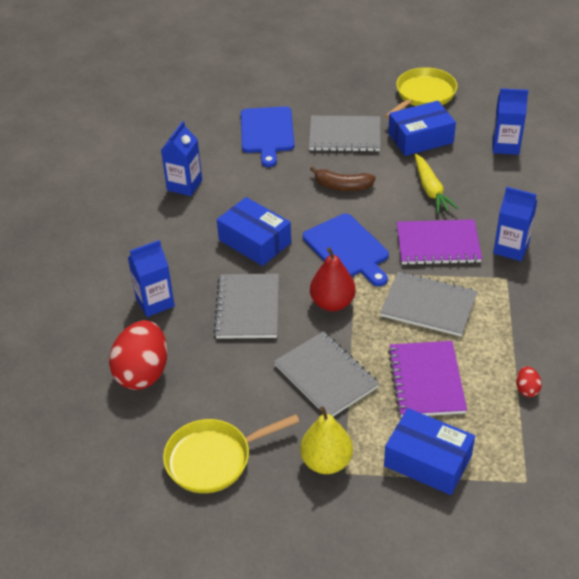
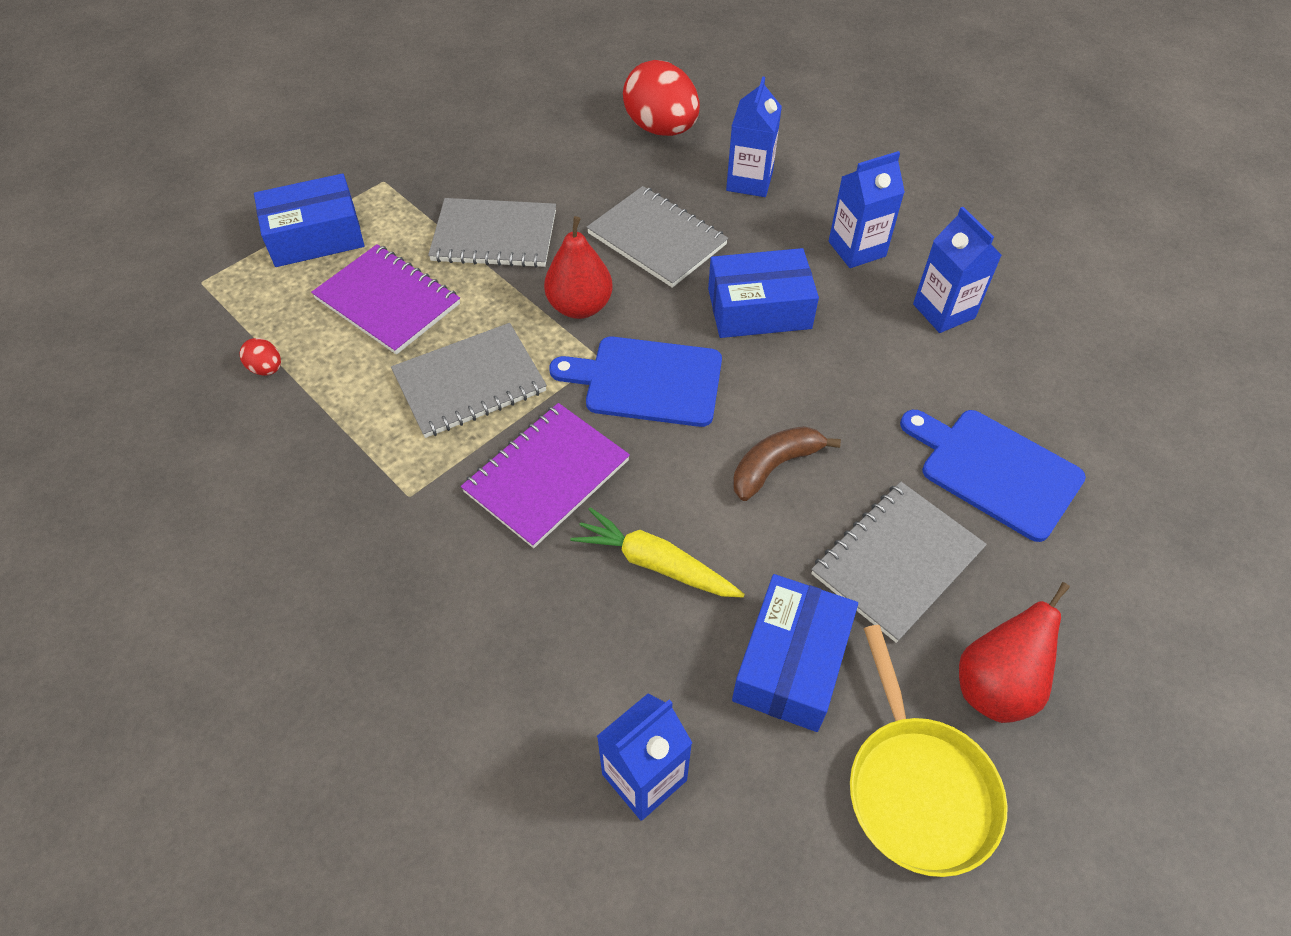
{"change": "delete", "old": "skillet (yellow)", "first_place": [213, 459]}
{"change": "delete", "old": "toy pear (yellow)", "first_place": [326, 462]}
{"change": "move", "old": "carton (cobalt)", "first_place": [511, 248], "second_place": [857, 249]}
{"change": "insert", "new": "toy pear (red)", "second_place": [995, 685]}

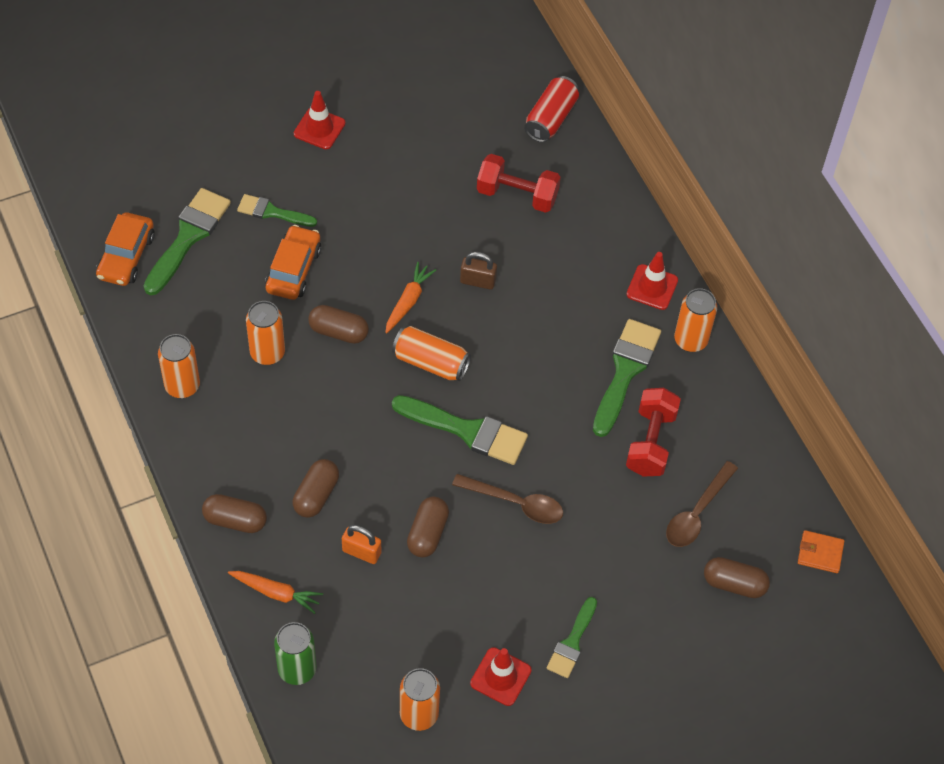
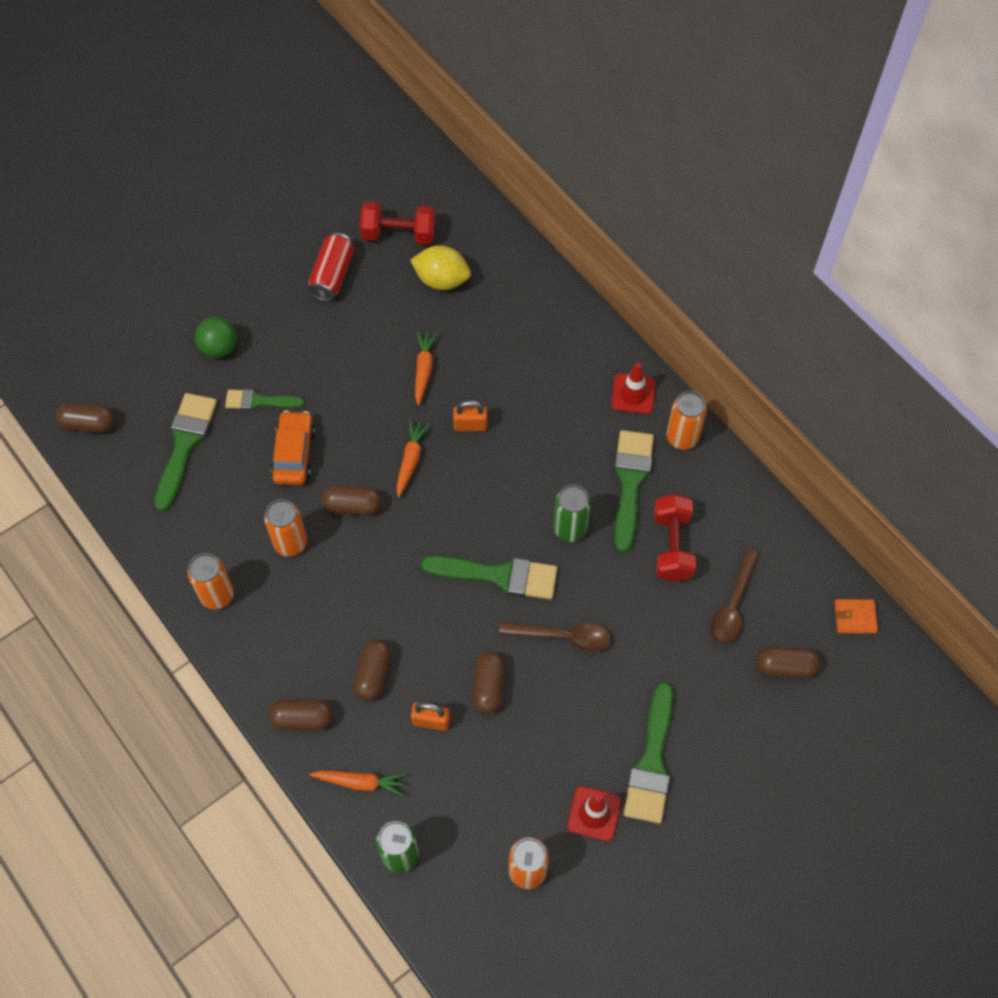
{"change": "delete", "old": "toy car (orange-coloured)", "first_place": [126, 256]}
{"change": "delete", "old": "safety cone (red)", "first_place": [319, 128]}
{"change": "delete", "old": "soda can (orange-coloured)", "first_place": [430, 362]}
{"change": "recolor", "old": "small lock (brown)", "new": "small lock (orange-coloured)", "first_place": [477, 281], "second_place": [470, 425]}
{"change": "move", "old": "free weight (red)", "first_place": [517, 195], "second_place": [399, 234]}
{"change": "move", "old": "soda can (red)", "first_place": [550, 118], "second_place": [332, 275]}
{"change": "resize", "old": "brush (emerald)", "first_place": [572, 642], "second_place": [651, 762], "factor": 1.63}
{"change": "insert", "new": "pill shape (brown)", "second_place": [88, 424]}
{"change": "insert", "new": "play ball (emerald)", "second_place": [219, 348]}
{"change": "insert", "new": "toy lemon (yellow)", "second_place": [442, 280]}
{"change": "insert", "new": "root vegetable (orange-coloured)", "second_place": [423, 370]}
{"change": "insert", "new": "soda can (emerald)", "second_place": [570, 528]}

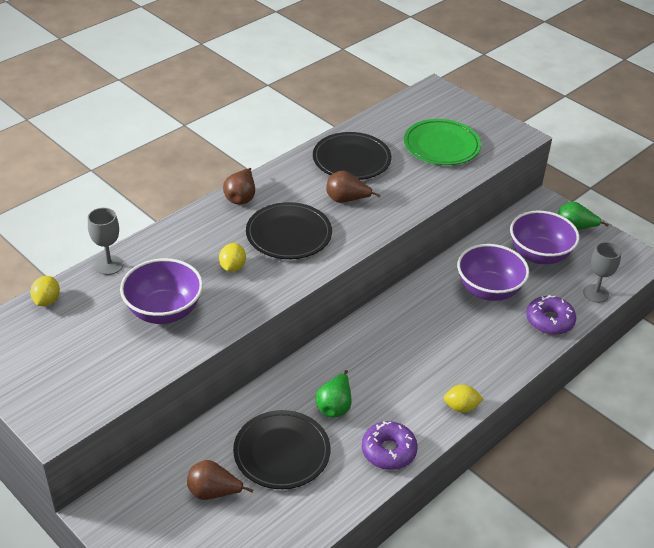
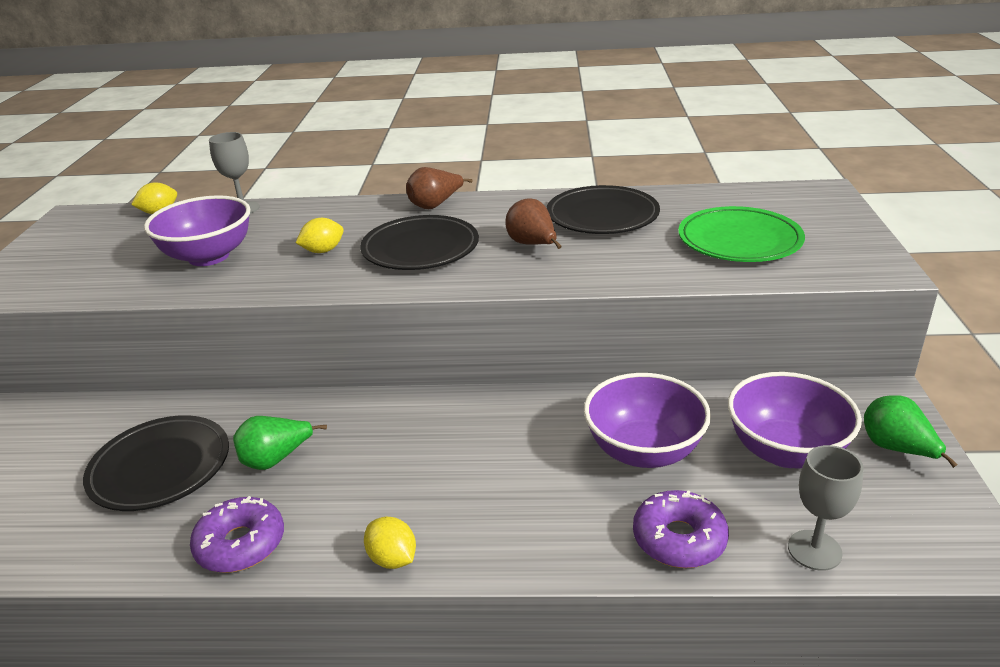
{"change": "delete", "old": "toy pear (brown)", "first_place": [214, 492]}

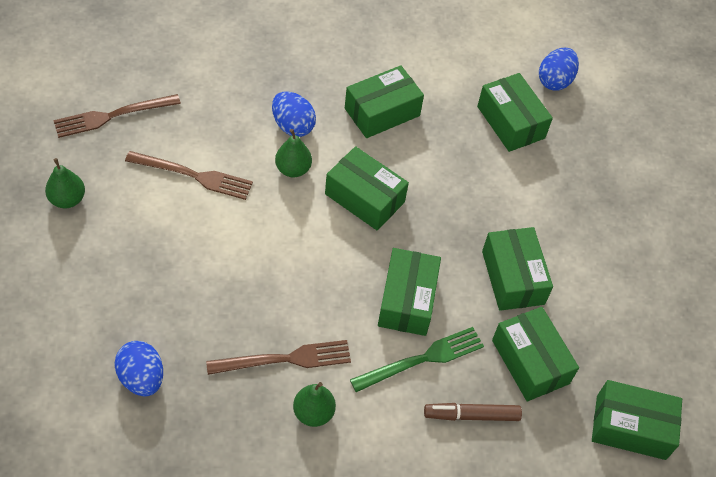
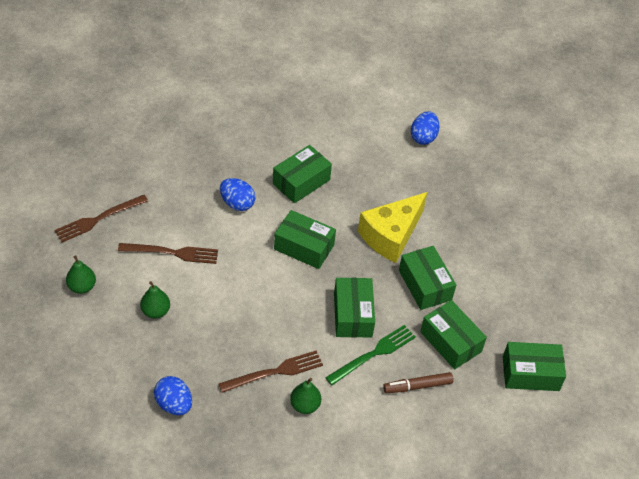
{"change": "move", "old": "toy pear (emerald)", "first_place": [293, 169], "second_place": [155, 311]}
{"change": "delete", "old": "package (emerald)", "first_place": [510, 122]}
{"change": "insert", "new": "cheese (yellow)", "second_place": [391, 235]}

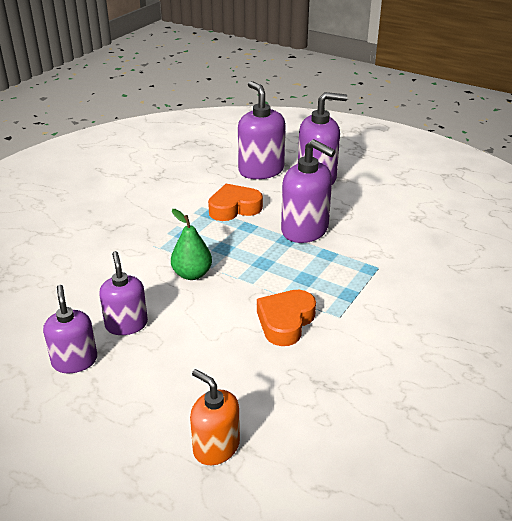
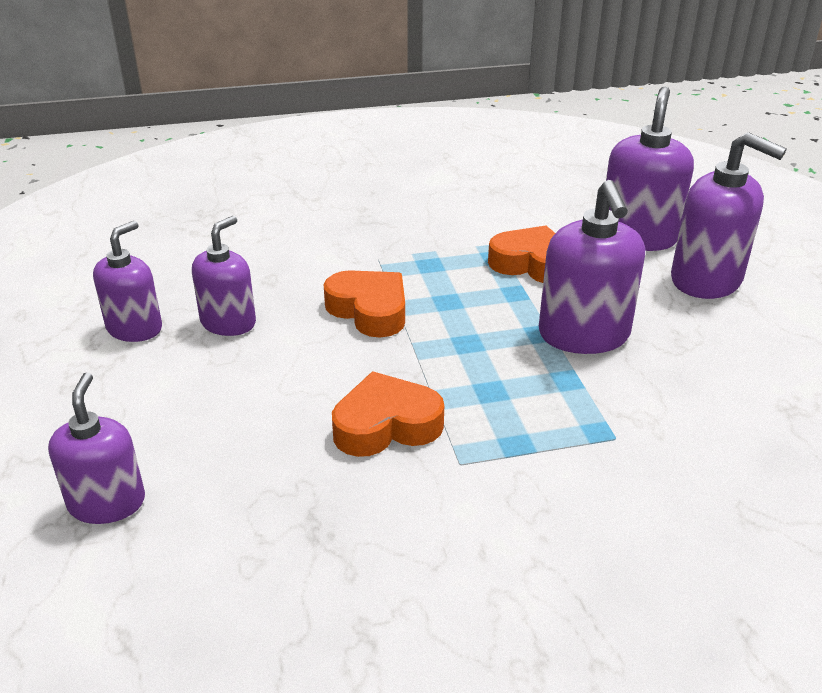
{"change": "replace", "old": "toy pear (emerald)", "new": "heart (orange-coloured)", "first_place": [192, 274], "second_place": [369, 310]}
{"change": "recolor", "old": "pump bottle (orange-coloured)", "new": "pump bottle (violet)", "first_place": [216, 447], "second_place": [107, 503]}

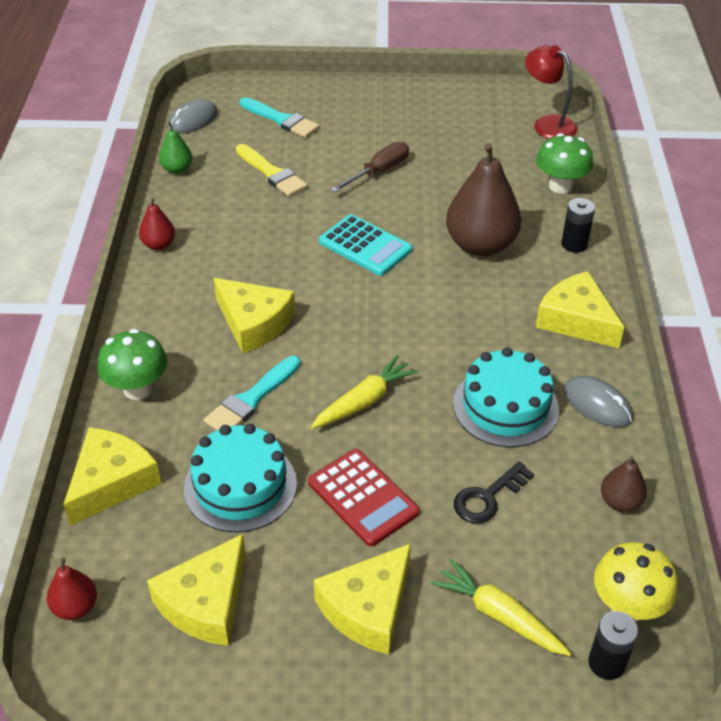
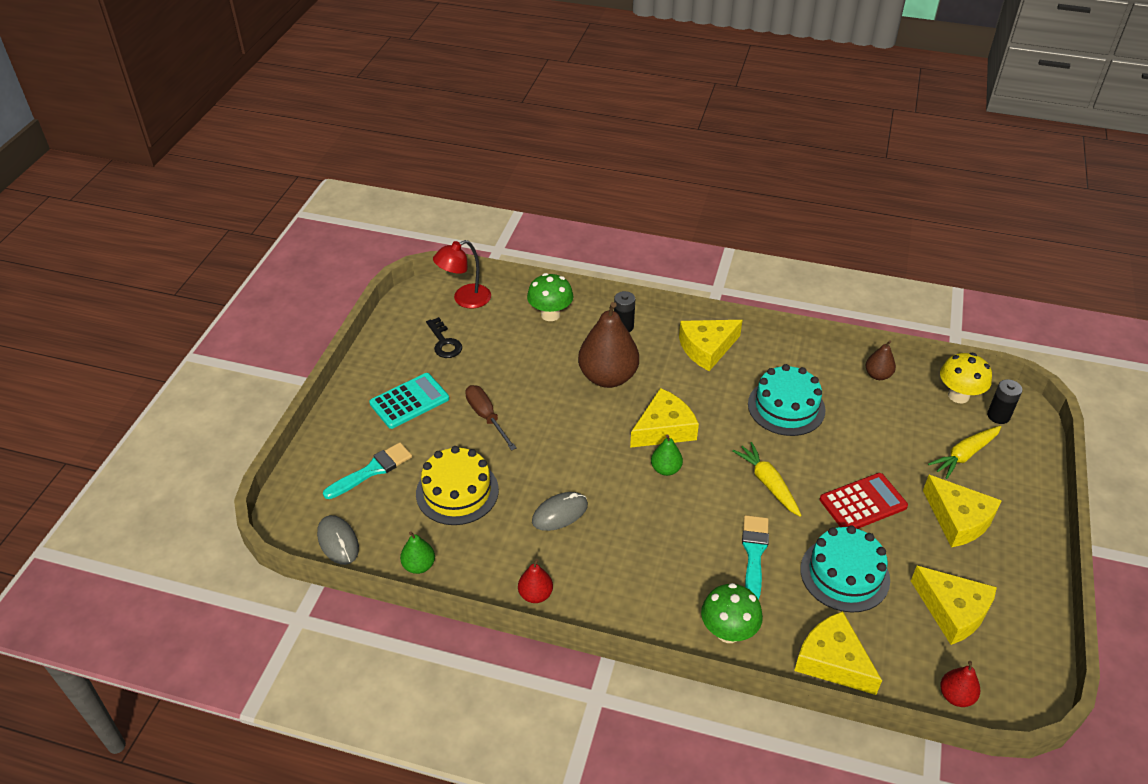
{"change": "rotate", "old": "brush (teal)", "first_place": [251, 399], "second_place": [754, 553], "degrees": -135}
{"change": "move", "old": "cheese (yellow)", "first_place": [254, 323], "second_place": [664, 429]}
{"change": "replace", "old": "brush (yellow)", "new": "cake (yellow)", "first_place": [272, 173], "second_place": [457, 492]}
{"change": "move", "old": "calculator (teal)", "first_place": [365, 246], "second_place": [409, 401]}
{"change": "move", "old": "door key (black)", "first_place": [487, 497], "second_place": [444, 342]}
{"change": "move", "old": "PC mouse (ash-grey)", "first_place": [597, 404], "second_place": [560, 513]}
{"change": "insert", "new": "toy pear (emerald)", "second_place": [665, 469]}

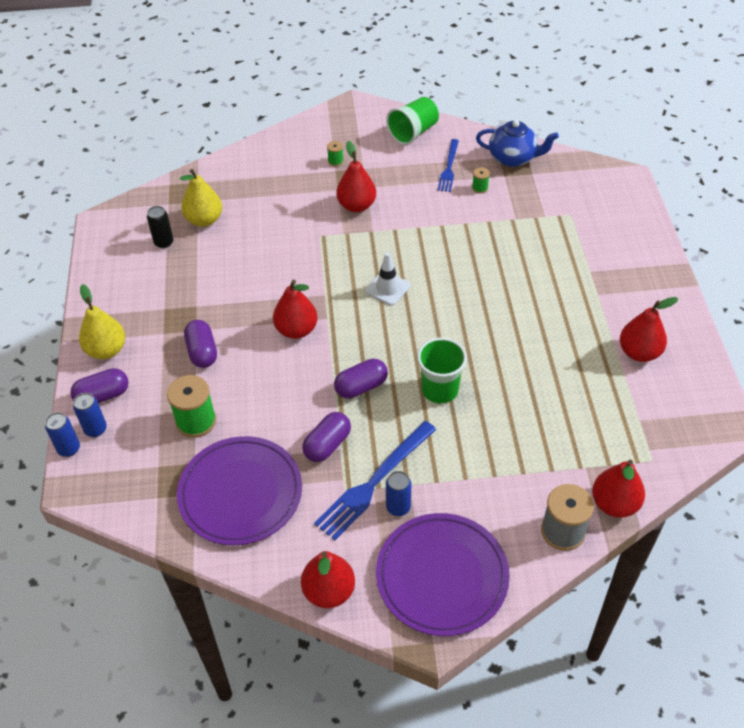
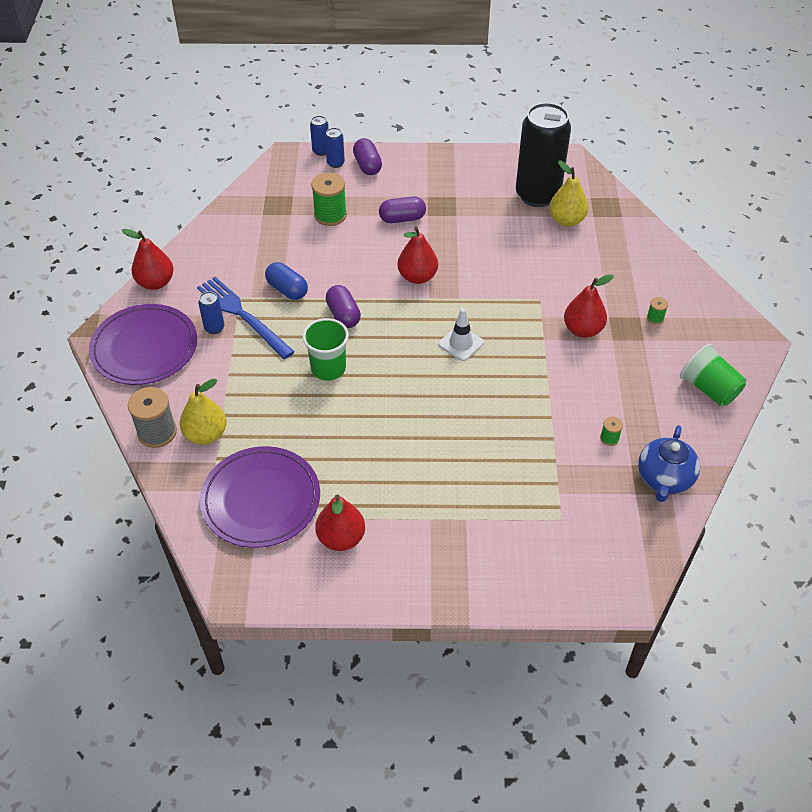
{"change": "move", "old": "toy pear (yellow)", "first_place": [106, 350], "second_place": [206, 434]}
{"change": "resize", "old": "soda can (black)", "first_place": [164, 242], "second_place": [537, 195], "factor": 2.47}
{"change": "move", "old": "dinner plate (violet)", "first_place": [240, 493], "second_place": [261, 499]}
{"change": "recolor", "old": "pill shape (violet)", "new": "pill shape (cobalt)", "first_place": [327, 445], "second_place": [287, 289]}
{"change": "delete", "old": "dinner fork (cobalt)", "first_place": [449, 167]}
{"change": "delete", "old": "toy pear (red)", "first_place": [614, 504]}

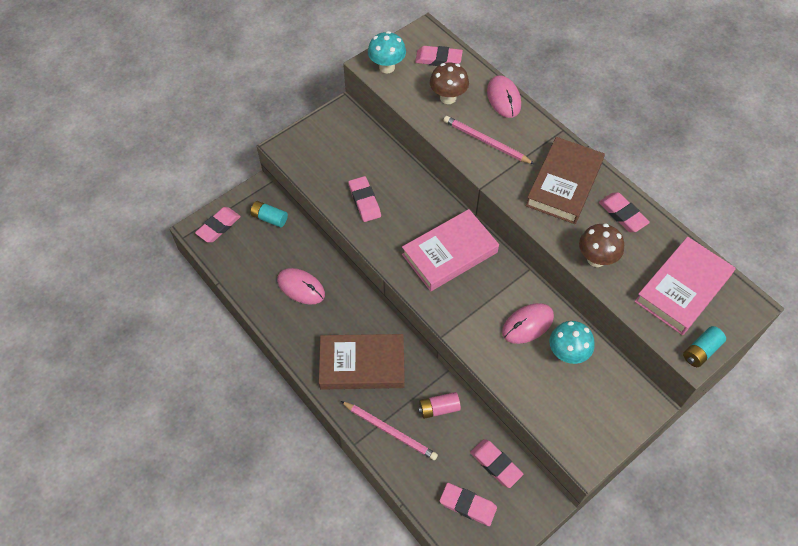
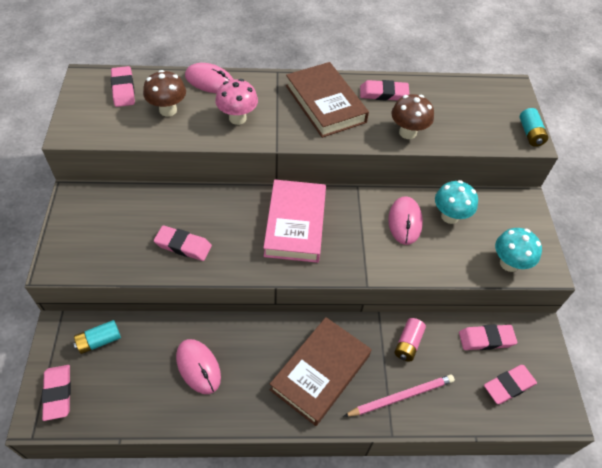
{"change": "rotate", "old": "PC mouse (rose-pink)", "first_place": [301, 287], "second_place": [198, 367], "degrees": 75}
{"change": "move", "old": "fungus (teal)", "first_place": [387, 67], "second_place": [509, 263]}
{"change": "rotate", "old": "gum eraser (rose-pink)", "first_place": [438, 59], "second_place": [123, 89], "degrees": -60}
{"change": "replace", "old": "pencil (rose-pink)", "new": "fungus (rose-pink)", "first_place": [486, 142], "second_place": [237, 118]}
{"change": "delete", "old": "book (rose-pink)", "first_place": [682, 288]}

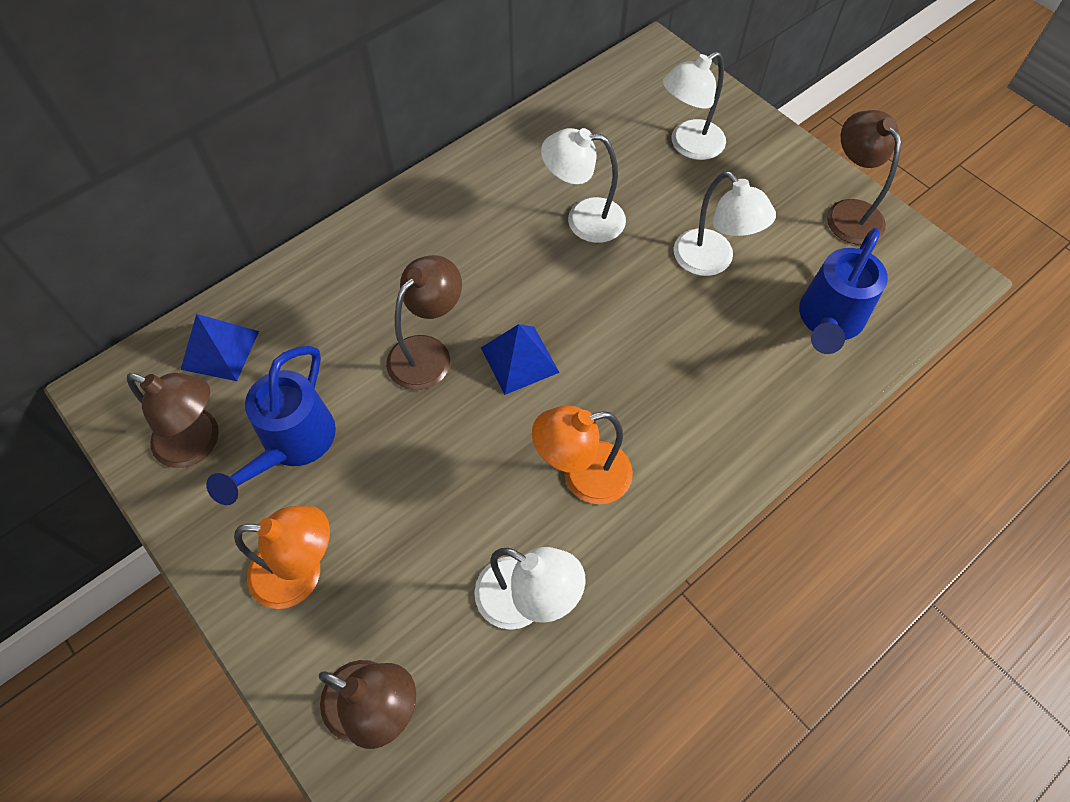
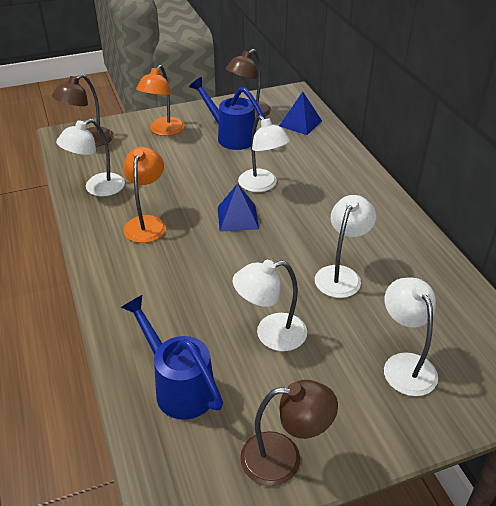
{"change": "recolor", "old": "desk lamp (brown)", "new": "desk lamp (snow-white)", "first_place": [428, 352], "second_place": [262, 185]}

